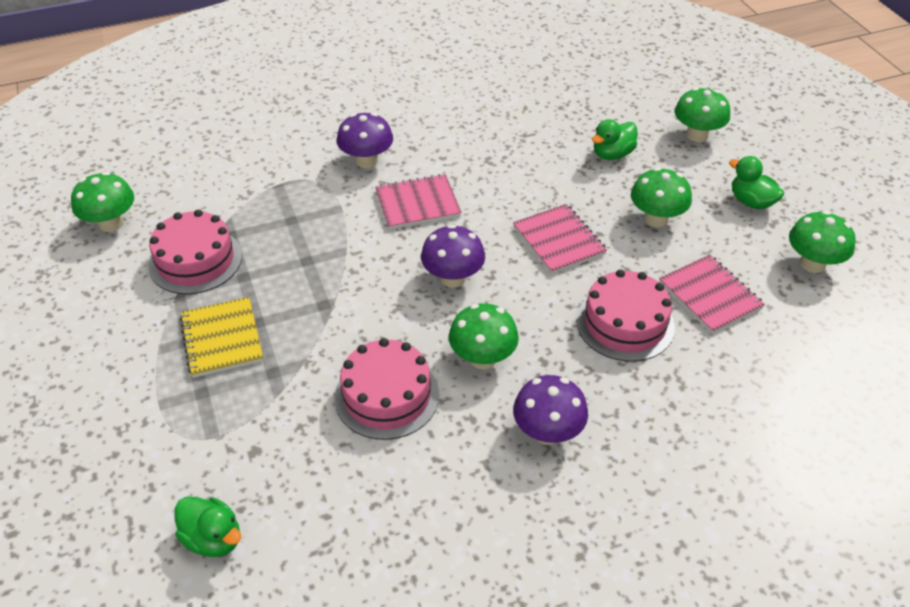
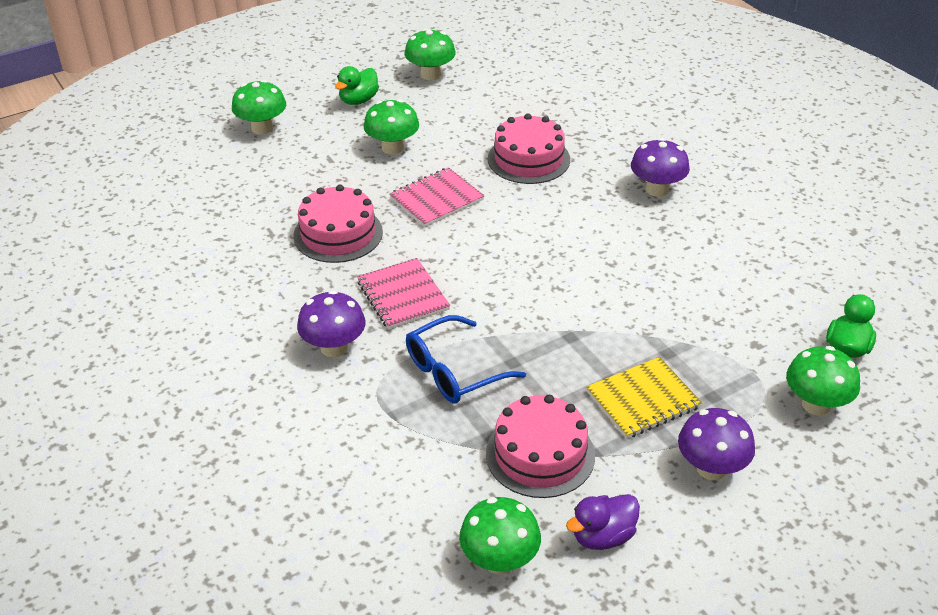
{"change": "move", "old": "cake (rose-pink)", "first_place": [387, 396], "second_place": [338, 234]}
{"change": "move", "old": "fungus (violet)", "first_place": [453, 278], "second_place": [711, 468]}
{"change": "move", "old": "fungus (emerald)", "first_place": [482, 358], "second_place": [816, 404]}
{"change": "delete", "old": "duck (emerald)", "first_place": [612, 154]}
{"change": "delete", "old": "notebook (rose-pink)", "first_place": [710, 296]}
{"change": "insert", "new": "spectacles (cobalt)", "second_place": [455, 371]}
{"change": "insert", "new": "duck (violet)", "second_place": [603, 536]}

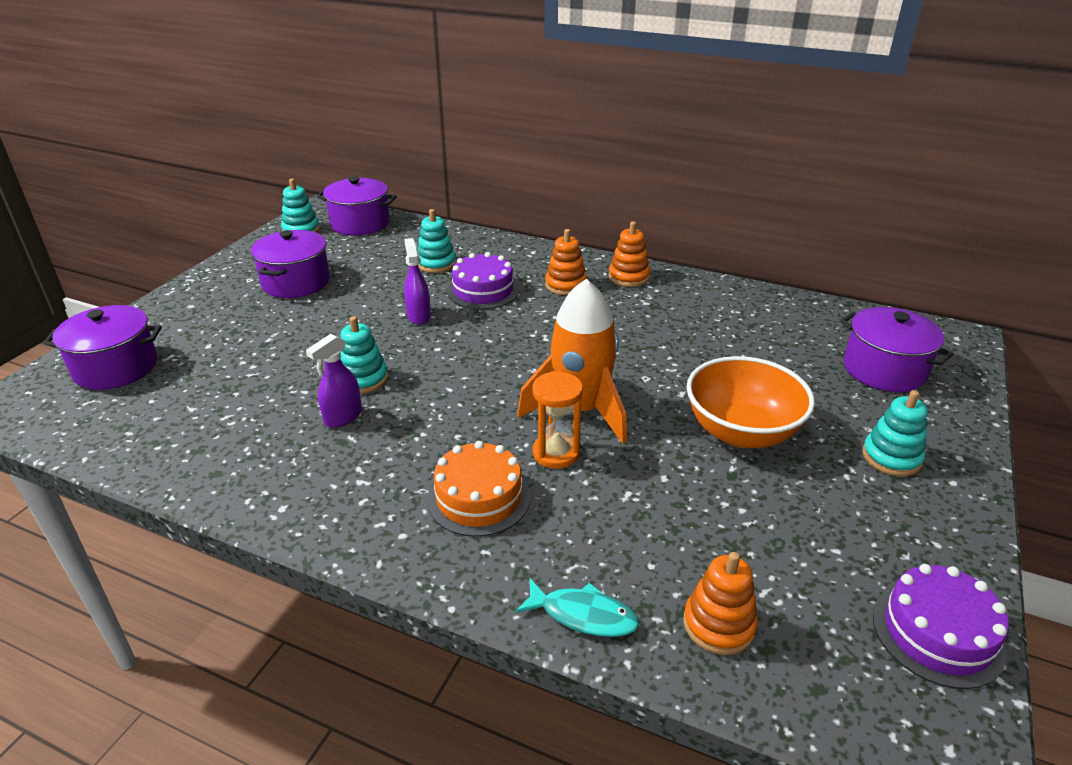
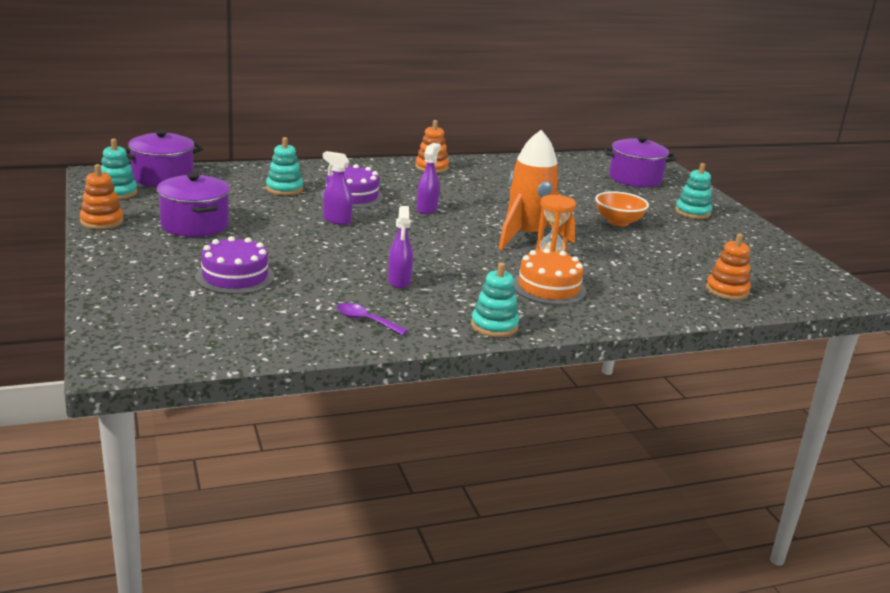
{"change": "delete", "old": "stockpot (violet)", "first_place": [116, 367]}
{"change": "move", "old": "stacking rings (teal)", "first_place": [363, 379], "second_place": [494, 326]}
{"change": "delete", "old": "fish figure (teal)", "first_place": [583, 615]}
{"change": "move", "old": "stacking rings (orange-coloured)", "first_place": [565, 285], "second_place": [102, 221]}
{"change": "resize", "old": "bowl (orange-coloured)", "first_place": [741, 432], "second_place": [618, 222], "factor": 0.65}
{"change": "move", "old": "cake (violet)", "first_place": [937, 633], "second_place": [235, 276]}
{"change": "insert", "new": "spoon (violet)", "second_place": [365, 320]}
{"change": "insert", "new": "sprayer (violet)", "second_place": [427, 209]}

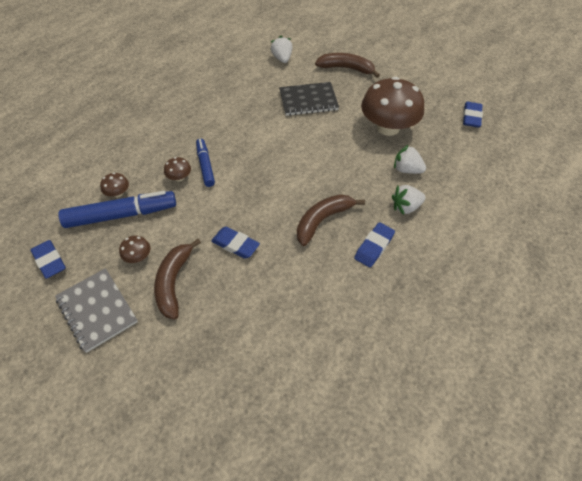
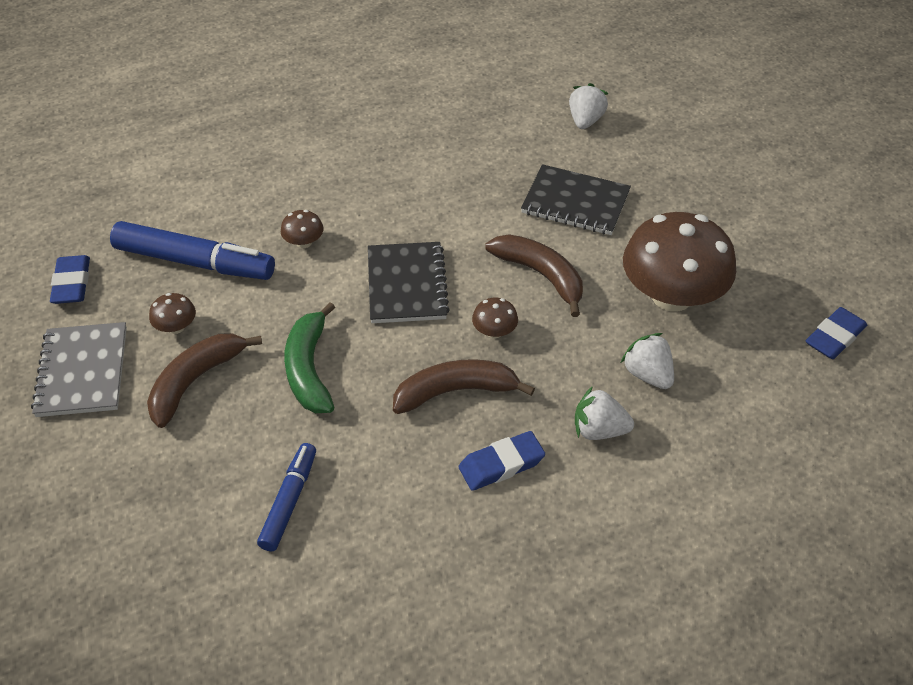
{"change": "move", "old": "fungus (brown)", "first_place": [118, 193], "second_place": [494, 331]}
{"change": "move", "old": "marker (cobalt)", "first_place": [205, 166], "second_place": [289, 501]}
{"change": "replace", "old": "gum eraser (cobalt)", "new": "banana fruit (emerald)", "first_place": [235, 245], "second_place": [309, 369]}
{"change": "move", "old": "banana fruit (brown)", "first_place": [346, 68], "second_place": [541, 275]}
{"change": "insert", "new": "notebook (black)", "second_place": [407, 285]}

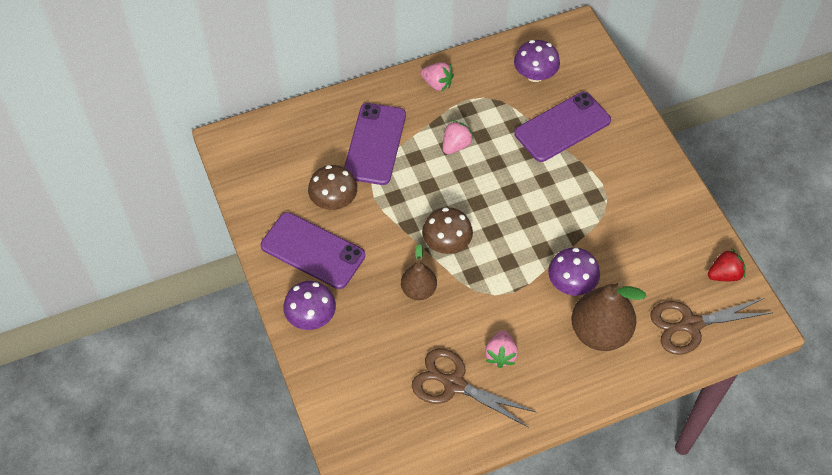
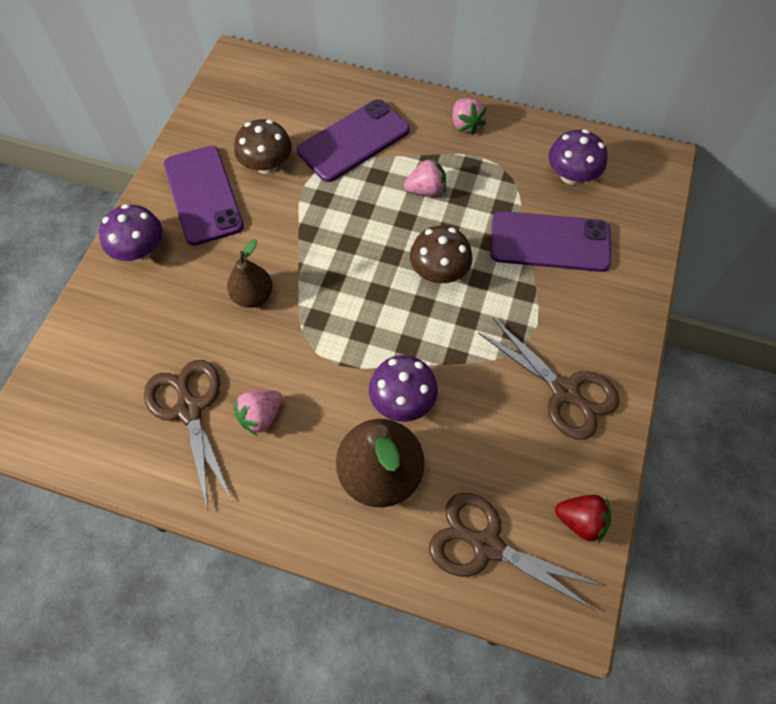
{"change": "move", "old": "fungus (brown)", "first_place": [447, 243], "second_place": [439, 271]}
{"change": "insert", "new": "scissors (brown)", "second_place": [564, 391]}

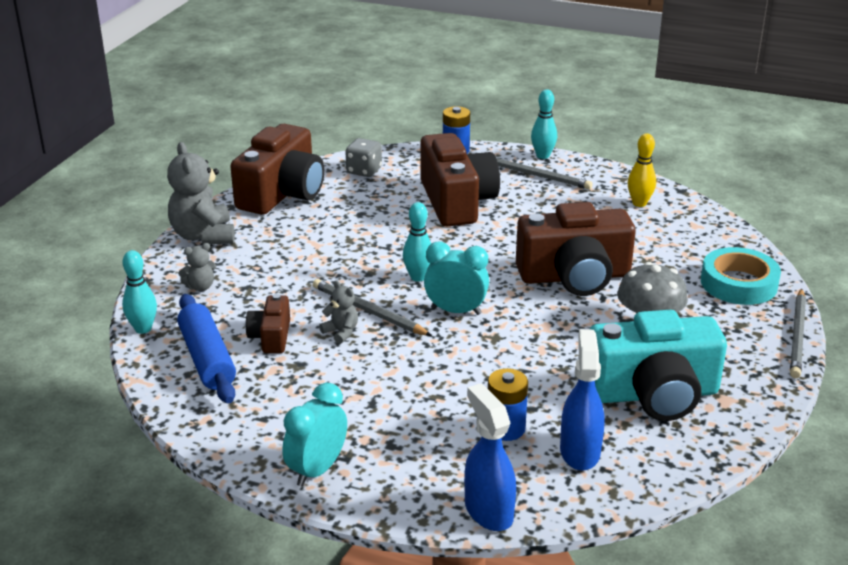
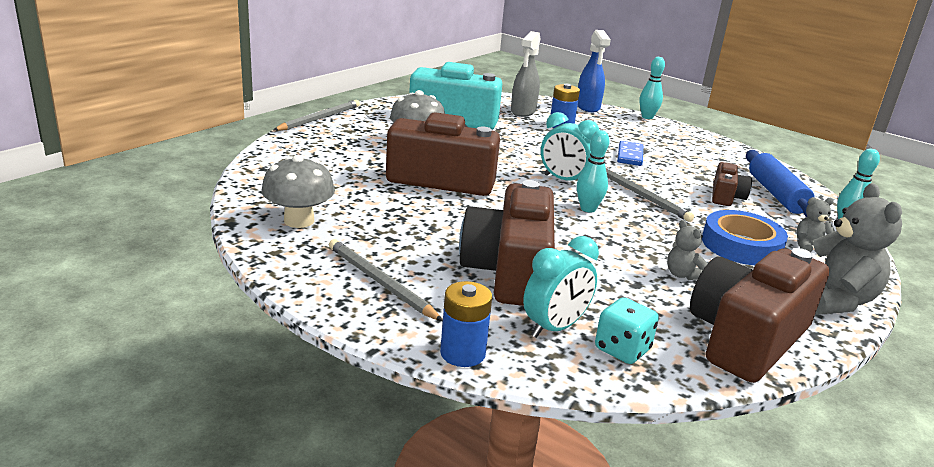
{"change": "move", "old": "bedside clock (teal)", "first_place": [317, 470], "second_place": [554, 328]}
{"change": "move", "old": "stuffed bear (ash-grey)", "first_place": [341, 332], "second_place": [682, 275]}
{"change": "recolor", "old": "dice (ash-grey)", "new": "dice (teal)", "first_place": [364, 171], "second_place": [622, 349]}
{"change": "move", "old": "skittle (teal)", "first_place": [542, 156], "second_place": [647, 117]}
{"change": "recolor", "old": "sprayer (cobalt)", "new": "sprayer (ash-grey)", "first_place": [579, 451], "second_place": [523, 111]}
{"change": "replace", "old": "skittle (yellow)", "new": "fungus (ash-grey)", "first_place": [639, 203], "second_place": [299, 221]}
{"change": "delete", "old": "roll of tape (teal)", "first_place": [738, 283]}
{"change": "insert", "new": "domino (cobalt)", "second_place": [630, 156]}
{"change": "insert", "new": "roll of tape (cobalt)", "second_place": [741, 245]}

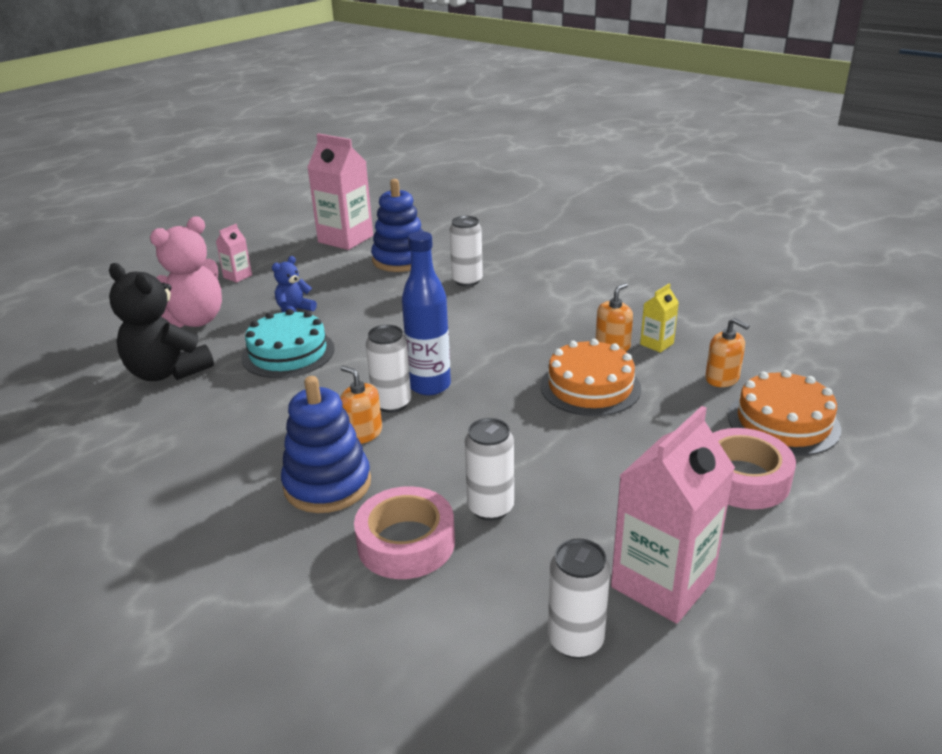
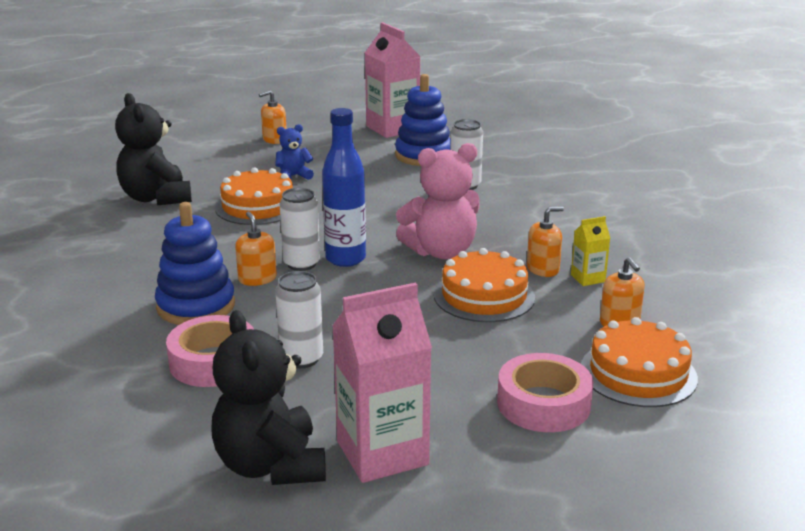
{"change": "move", "old": "stuffed bear (rose-pink)", "first_place": [194, 320], "second_place": [441, 252]}
{"change": "replace", "old": "carton (rose-pink)", "new": "pump bottle (orange-coloured)", "first_place": [237, 276], "second_place": [274, 139]}
{"change": "recolor", "old": "cake (teal)", "new": "cake (orange-coloured)", "first_place": [288, 353], "second_place": [258, 206]}
{"change": "replace", "old": "soda can (snow-white)", "new": "stuffed bear (black)", "first_place": [575, 640], "second_place": [271, 465]}

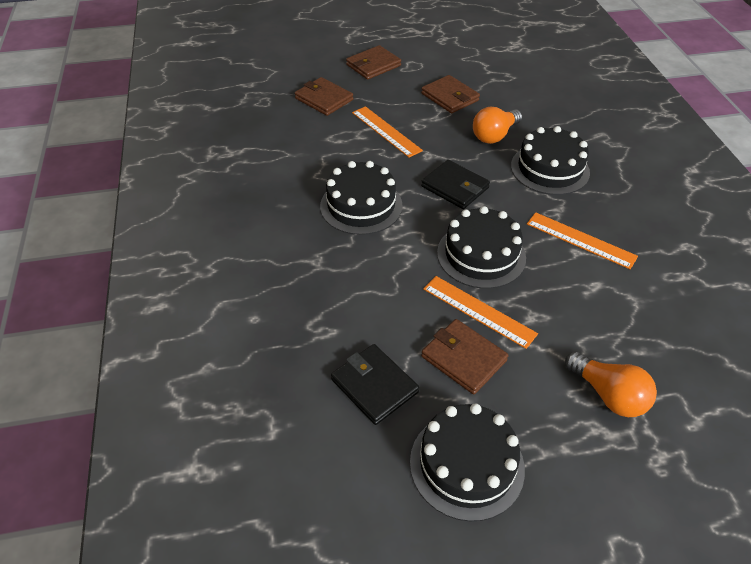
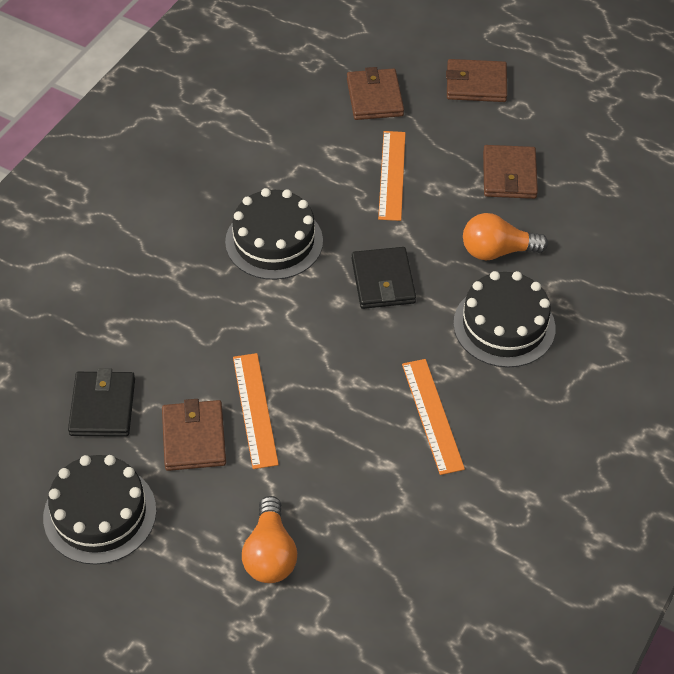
{"change": "delete", "old": "cake (black)", "first_place": [481, 255]}

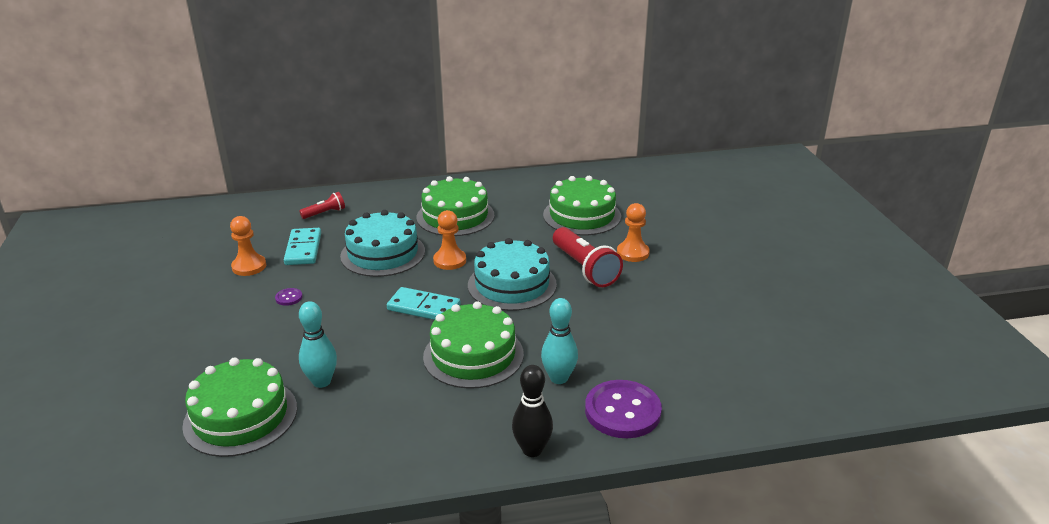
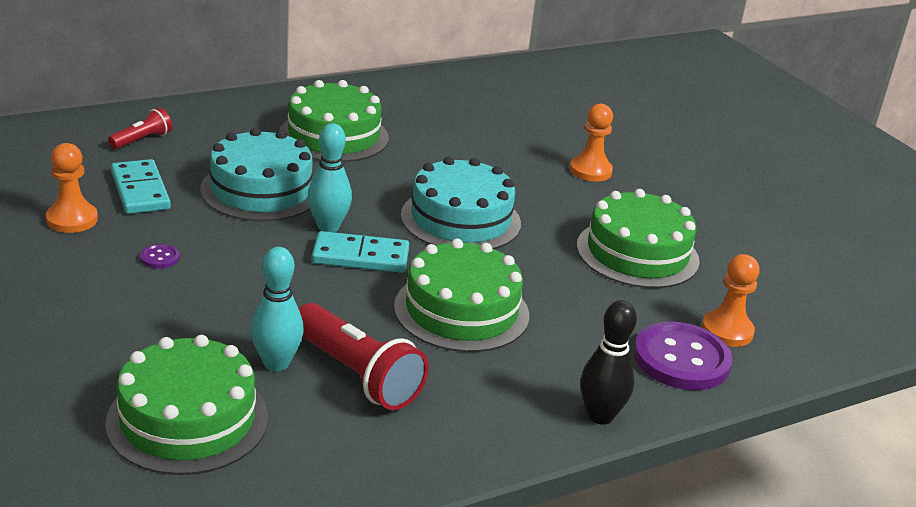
{"change": "move", "old": "chess pawn (orange-coloured)", "first_place": [450, 260], "second_place": [727, 331]}
{"change": "move", "old": "skittle (teal)", "first_place": [559, 378], "second_place": [328, 227]}
{"change": "move", "old": "cake (emerald)", "first_place": [582, 215], "second_place": [637, 253]}
{"change": "move", "old": "torch (red)", "first_place": [584, 268], "second_place": [357, 375]}

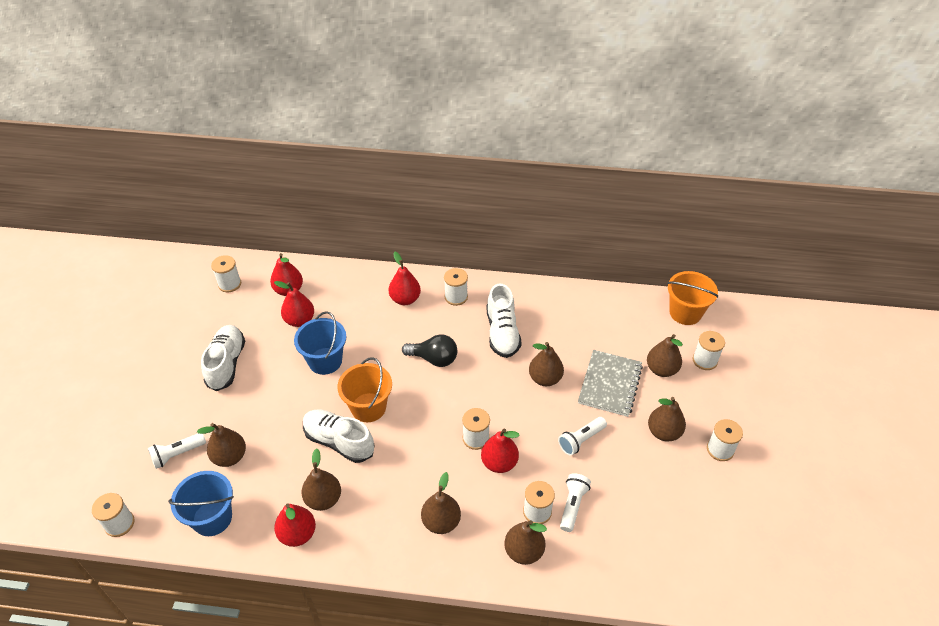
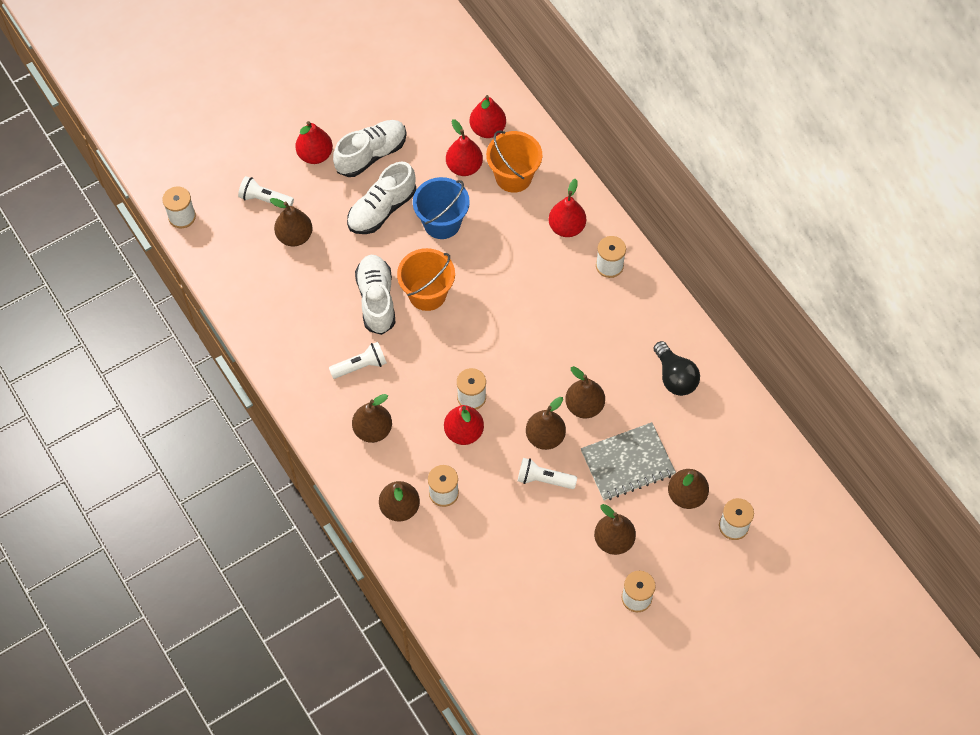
{"change": "delete", "old": "bucket (cobalt)", "first_place": [212, 518]}
{"change": "delete", "old": "spool (snow-white)", "first_place": [229, 284]}
{"change": "move", "old": "toy pear (red)", "first_place": [297, 534], "second_place": [315, 155]}
{"change": "move", "old": "toy pear (brown)", "first_place": [323, 499], "second_place": [545, 437]}
{"change": "move", "old": "bulb (black)", "first_place": [434, 359], "second_place": [675, 377]}
{"change": "move", "old": "lace-up shoe (snow-white)", "first_place": [502, 333], "second_place": [382, 209]}
{"change": "move", "old": "torch (snow-white)", "first_place": [572, 505], "second_place": [360, 366]}
{"change": "move", "old": "bucket (orange-coloured)", "first_place": [685, 313], "second_place": [513, 177]}

